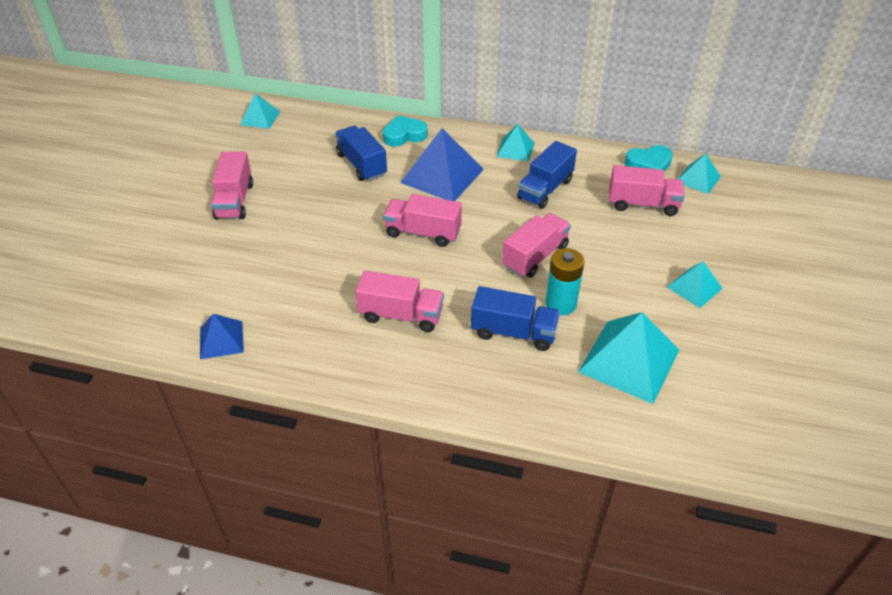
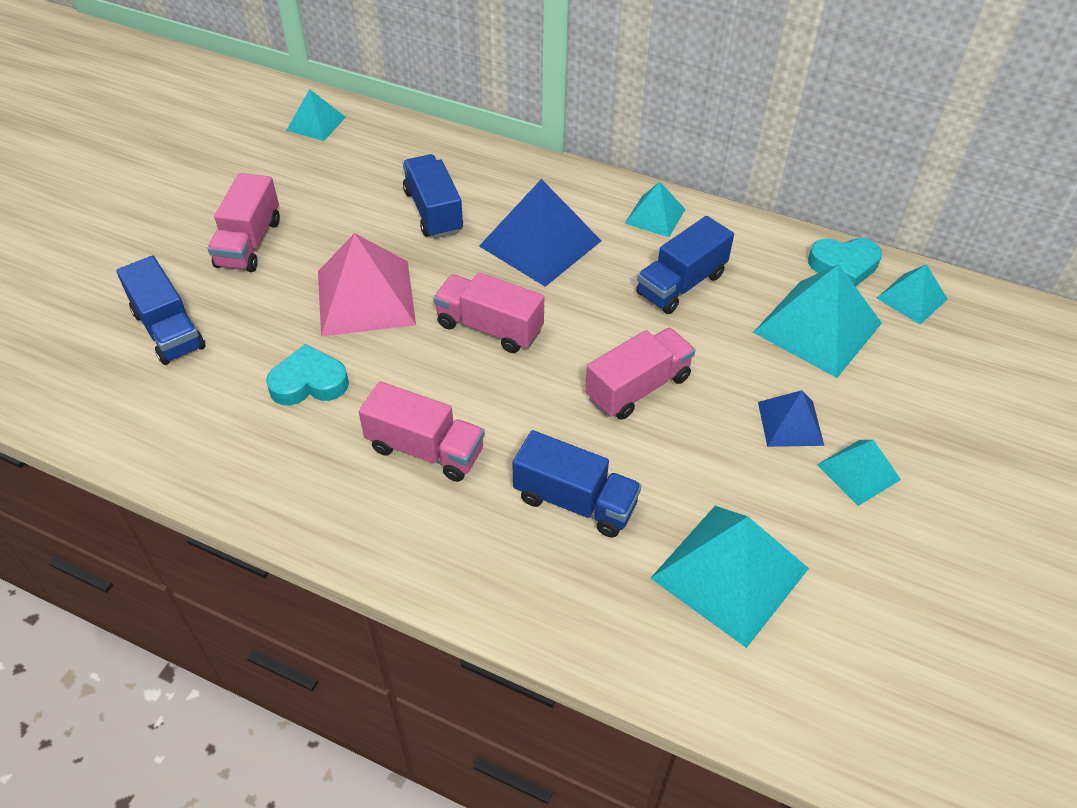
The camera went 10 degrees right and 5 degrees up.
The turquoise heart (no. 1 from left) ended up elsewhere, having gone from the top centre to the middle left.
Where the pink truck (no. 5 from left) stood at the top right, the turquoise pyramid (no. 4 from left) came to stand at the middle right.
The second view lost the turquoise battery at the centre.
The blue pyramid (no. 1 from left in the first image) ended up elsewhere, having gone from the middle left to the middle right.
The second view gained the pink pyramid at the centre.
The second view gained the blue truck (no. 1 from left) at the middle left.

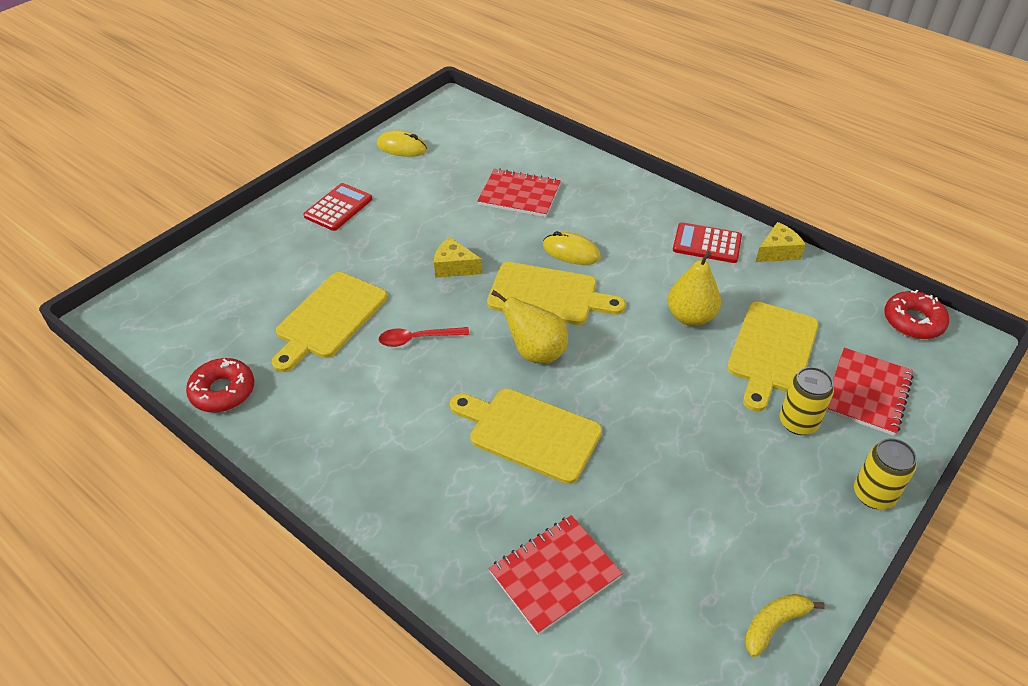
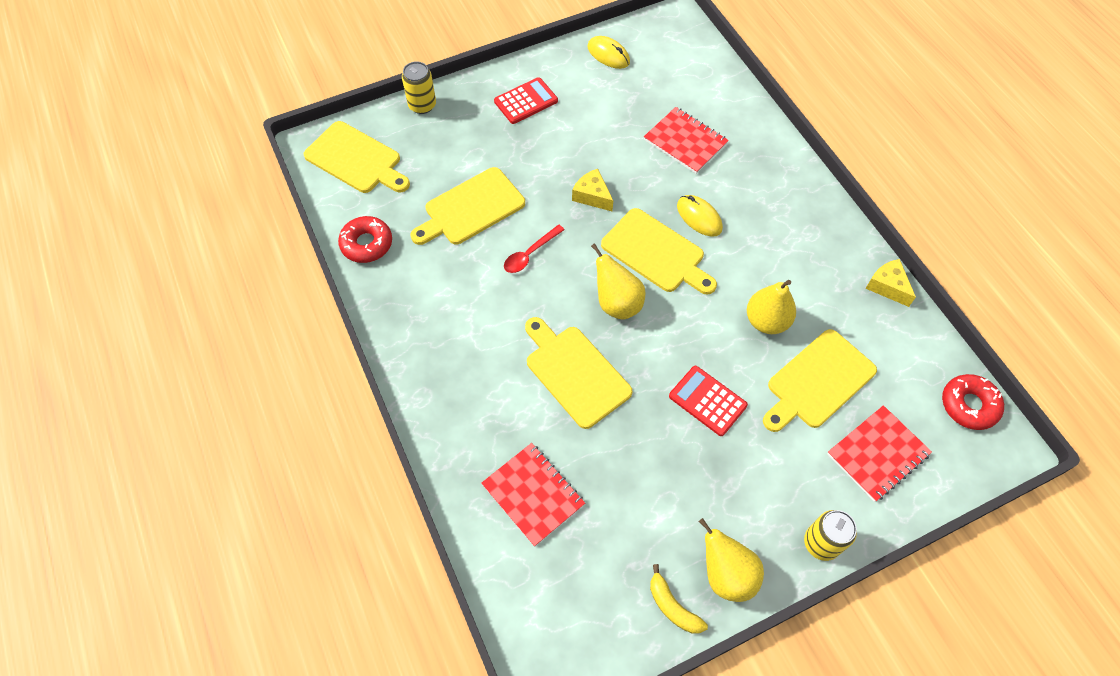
The camera went 25 degrees right and 15 degrees up.
The red calculator (no. 2 from left) ended up elsewhere, having gone from the middle right to the centre.
The yellow cheese (no. 2 from left) at the middle right ended up facing another way, 120 degrees counterclockwise from before.
The red spoon at the centre ended up facing another way, 60 degrees counterclockwise from before.
The yellow can (no. 1 from left) ended up elsewhere, having gone from the middle right to the top centre.
The red notebook (no. 2 from left in the first image) at the bottom centre ended up facing another way, 60 degrees clockwise from before.
The yellow banana at the bottom right ended up facing another way, 120 degrees counterclockwise from before.
The second view gained the yellow cutting board (no. 1 from left) at the top left.
The second view gained the yellow pear (no. 2 from left) at the bottom centre.

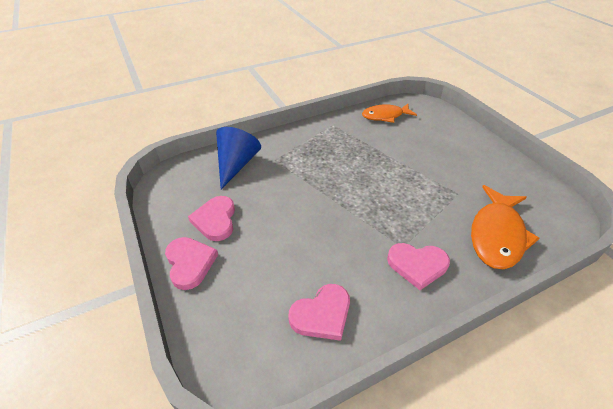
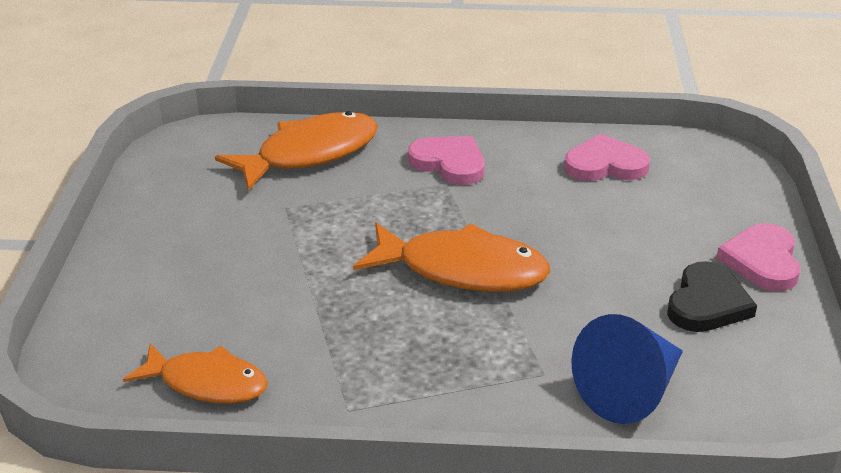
The camera went 150 degrees left and 10 degrees down.
What was the pink heart (no. 2 from left) at the centre turned into the black heart at the middle right.
The second view gained the orange fish (no. 3 from left) at the centre.

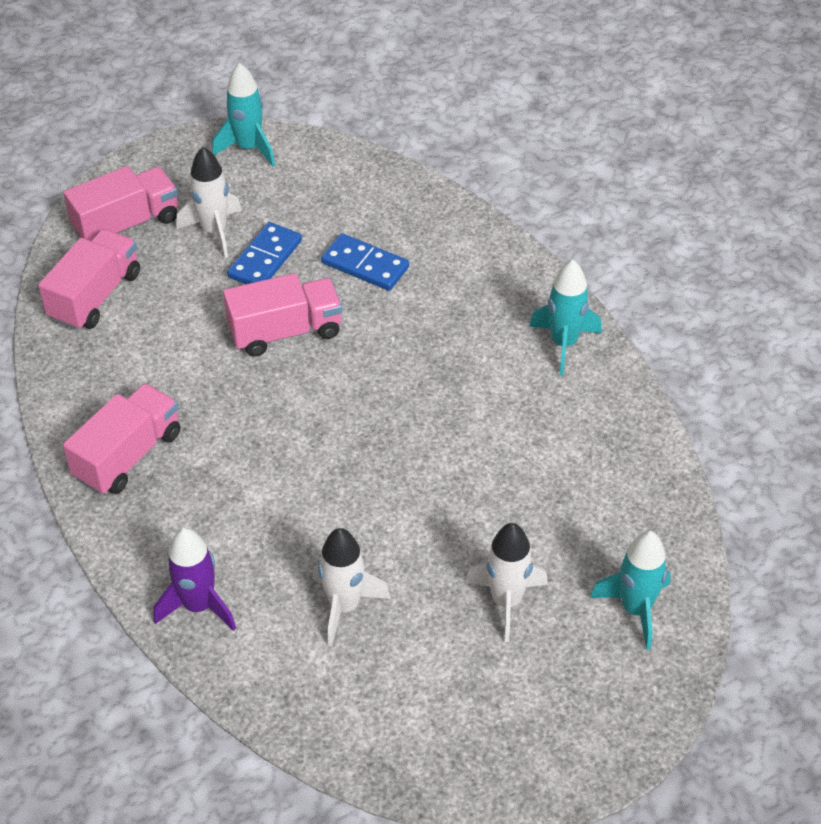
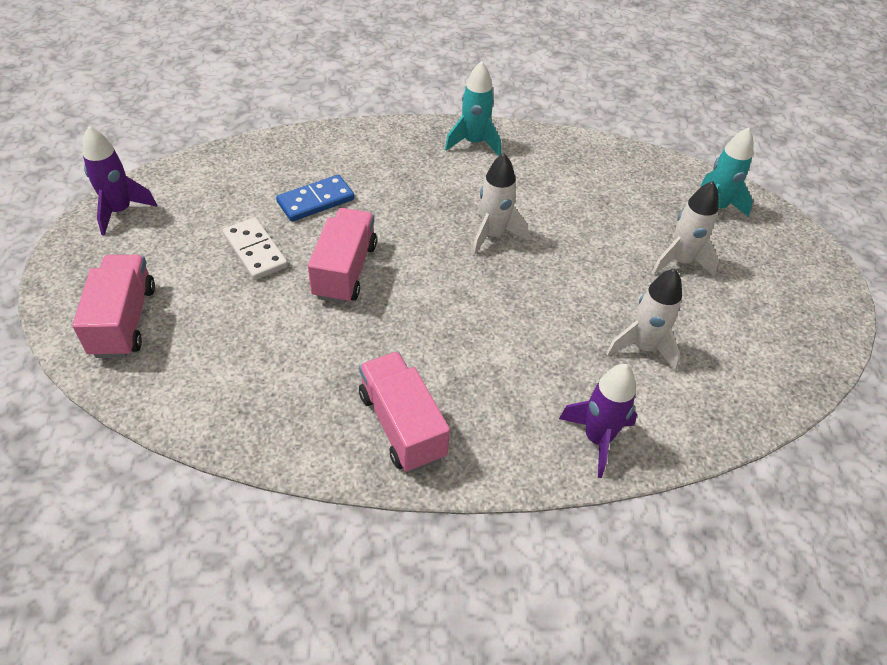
The camera went 65 degrees left and 0 degrees up.
What was the turquoise rocket (no. 1 from left) at the top left turned into the purple rocket (no. 1 from left) at the top left.
The white rocket (no. 1 from left) ended up elsewhere, having gone from the top left to the top centre.
What was the blue domino (no. 1 from left) at the top left turned into the white domino at the middle left.
The second view lost the pink truck (no. 1 from left) at the middle left.

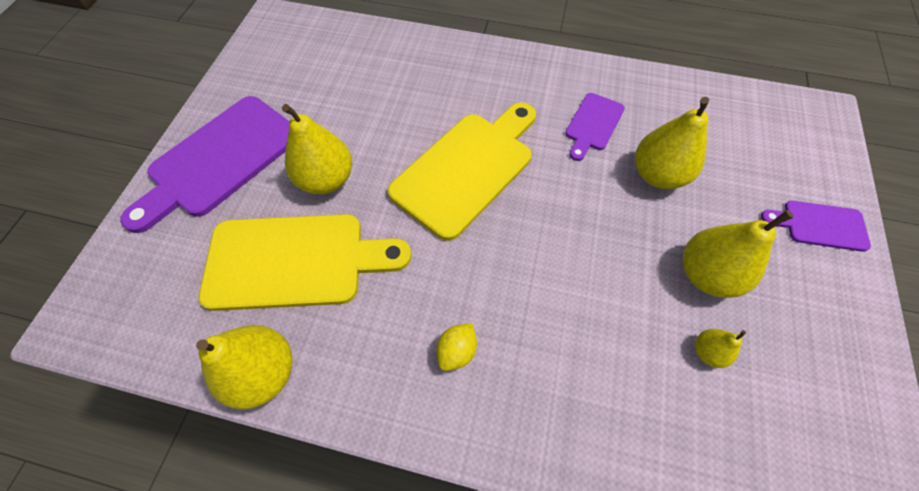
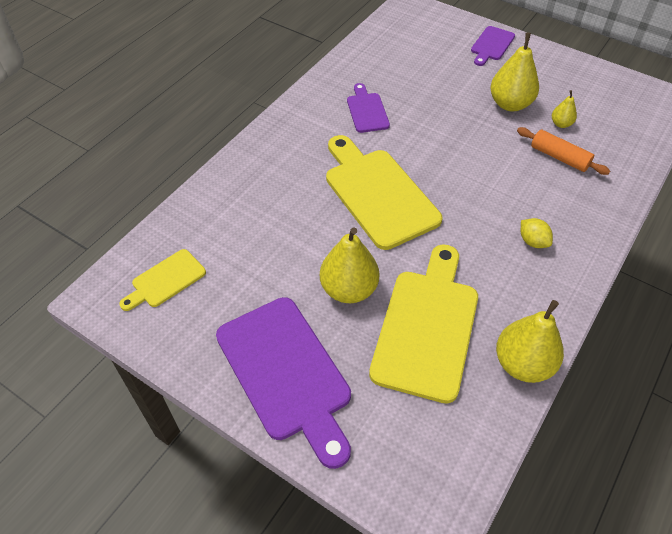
The camera went 70 degrees left and 10 degrees down.
The purple cutting board (no. 2 from left) at the top centre ended up facing another way, 150 degrees counterclockwise from before.
The second view lost the yellow pear (no. 3 from left) at the top right.
The second view gained the orange rolling pin at the top right.
The second view gained the yellow cutting board (no. 1 from left) at the middle left.

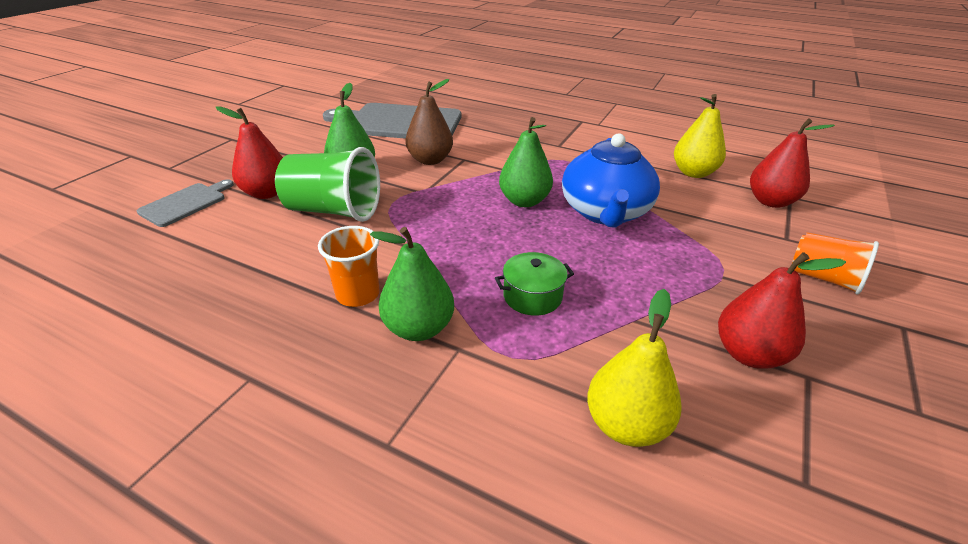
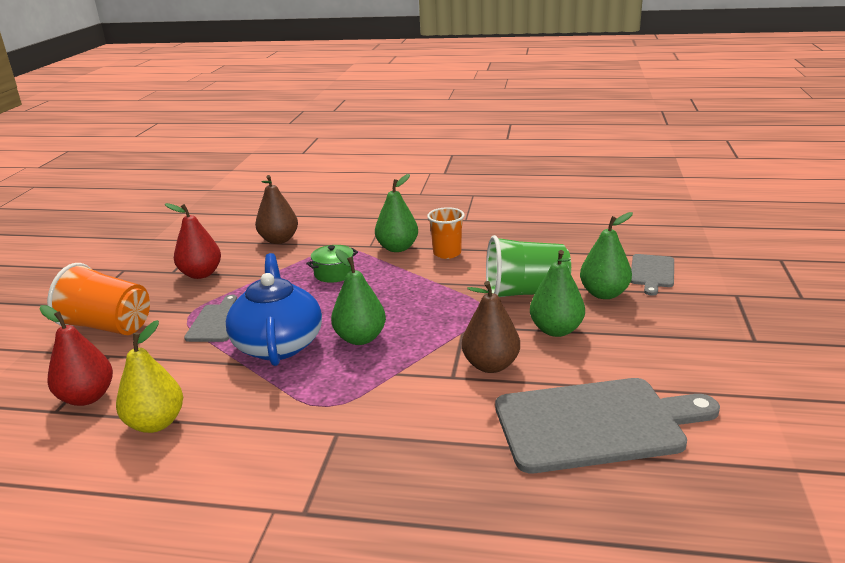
The camera went 165 degrees right and 10 degrees down.
What was the red pear (no. 1 from left) at the top left turned into the green pear (no. 4 from left) at the middle right.
The size of the orange cup (no. 2 from left in the first image) at the middle right changed by a factor of 1.55.
What was the yellow pear (no. 1 from left) at the bottom centre turned into the brown pear (no. 1 from left) at the middle left.
The second view gained the grey cutting board (no. 1 from left) at the middle left.

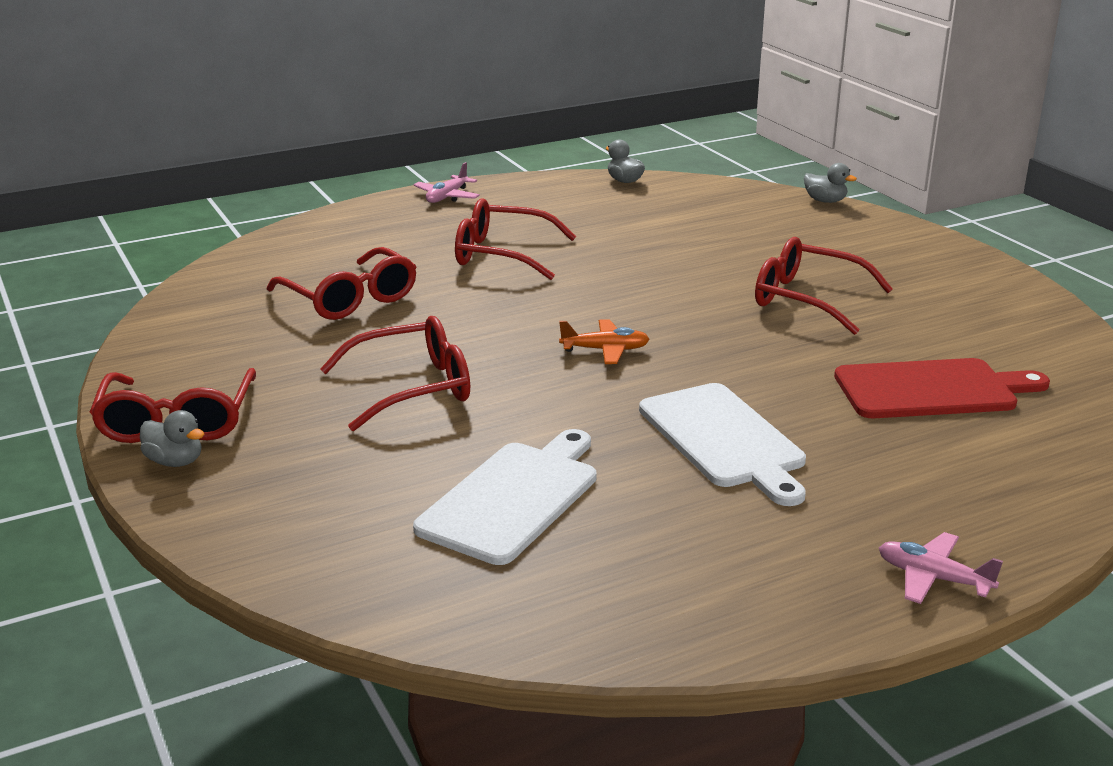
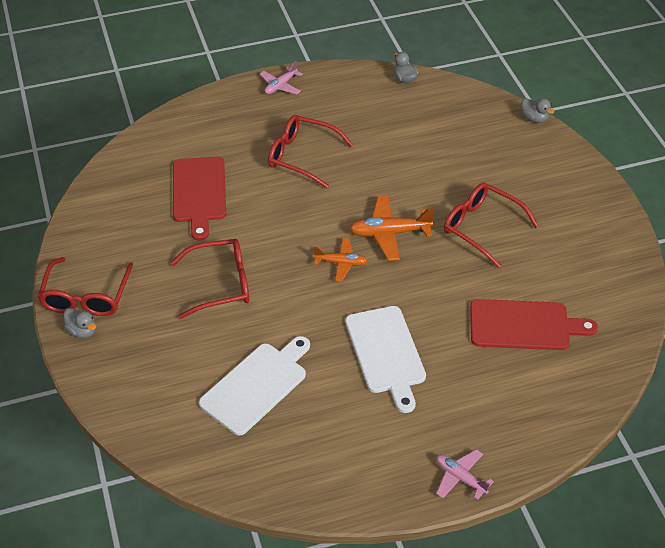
The camera went 10 degrees right and 20 degrees up.
Where the red glasses (no. 2 from left) stood at the middle left, the red cutting board (no. 1 from left) came to stand at the middle left.
The second view gained the orange plane (no. 2 from left) at the centre.

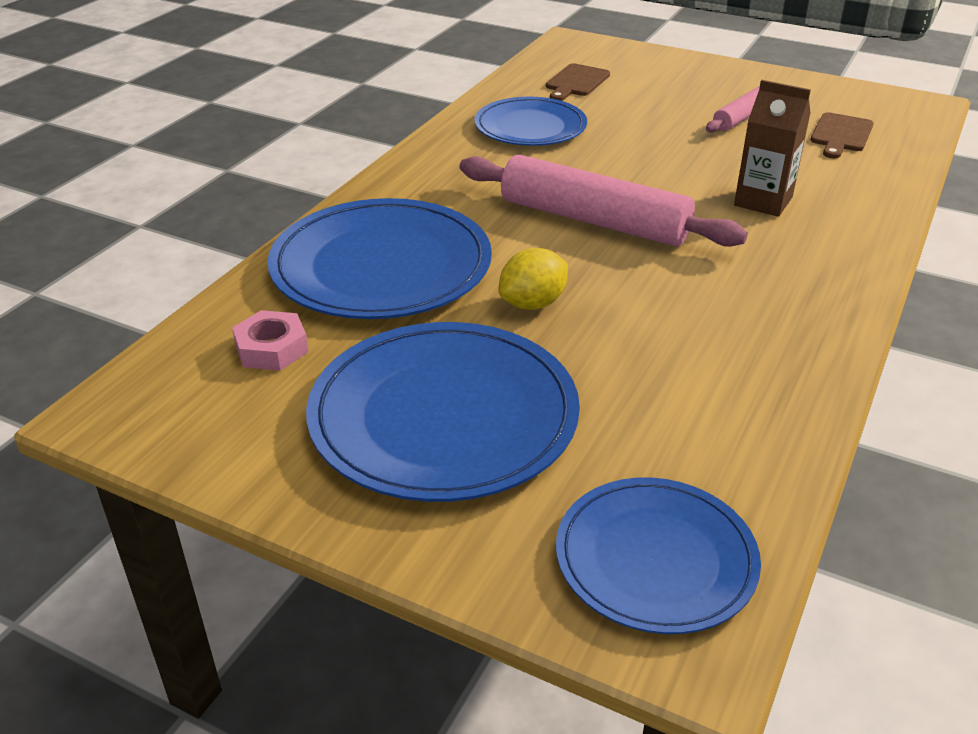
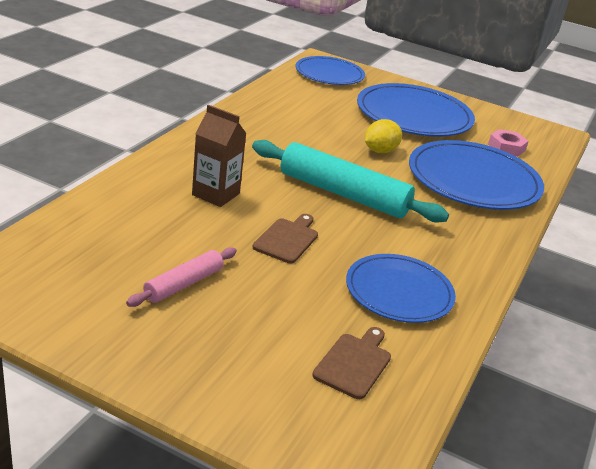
The camera went 175 degrees right and 5 degrees down.
The brown cutting board (no. 2 from left in the first image) ended up elsewhere, having gone from the top right to the centre.
What was the pink rolling pin (no. 1 from left) at the top centre turned into the turquoise rolling pin at the centre.

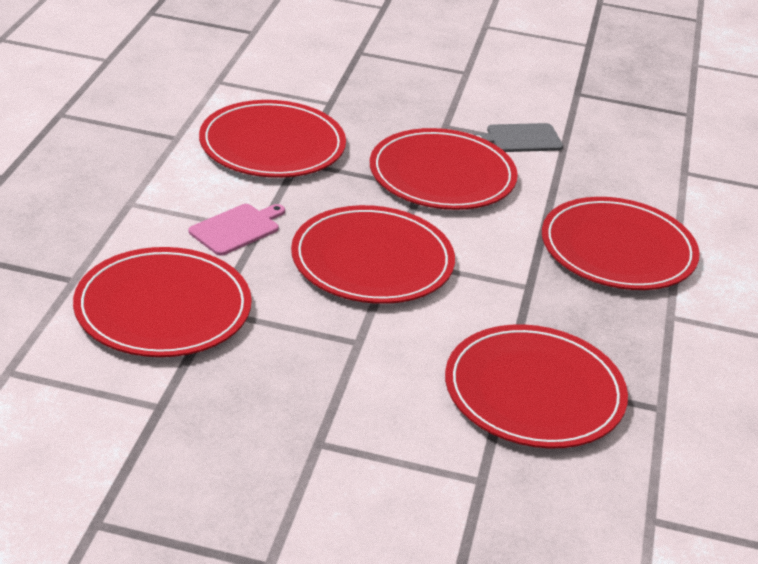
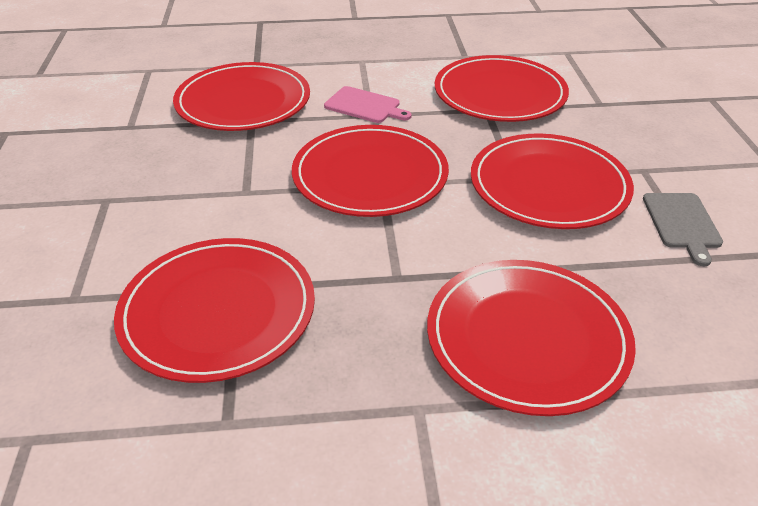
The camera went 75 degrees right and 5 degrees up.
The grey cutting board at the top right ended up facing another way, 150 degrees counterclockwise from before.

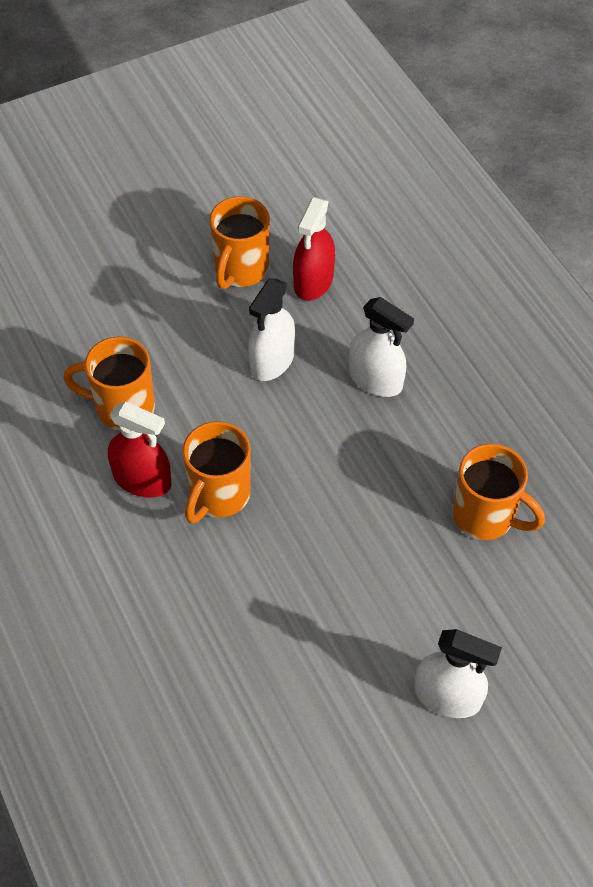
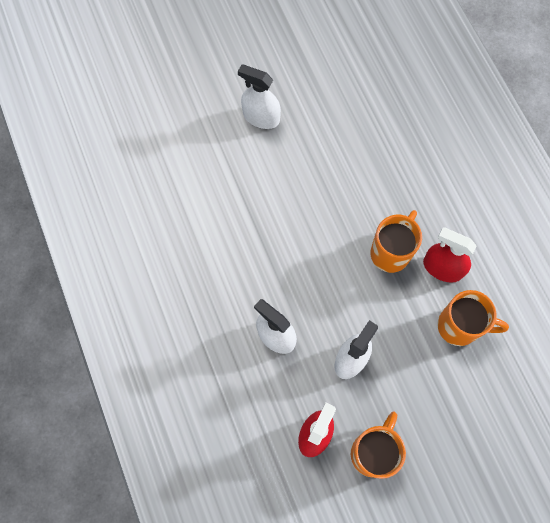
The camera went 175 degrees left and 15 degrees up.
The second view lost the orange mug (no. 4 from left) at the middle right.

